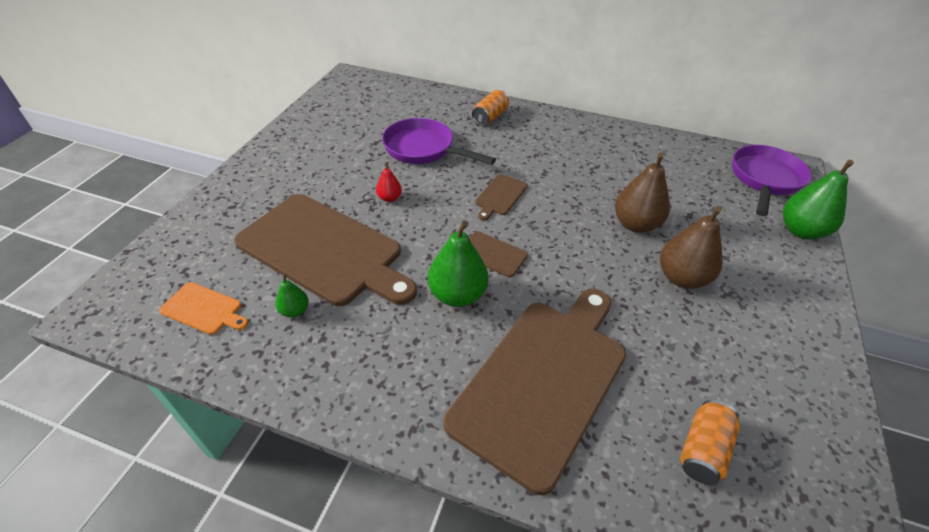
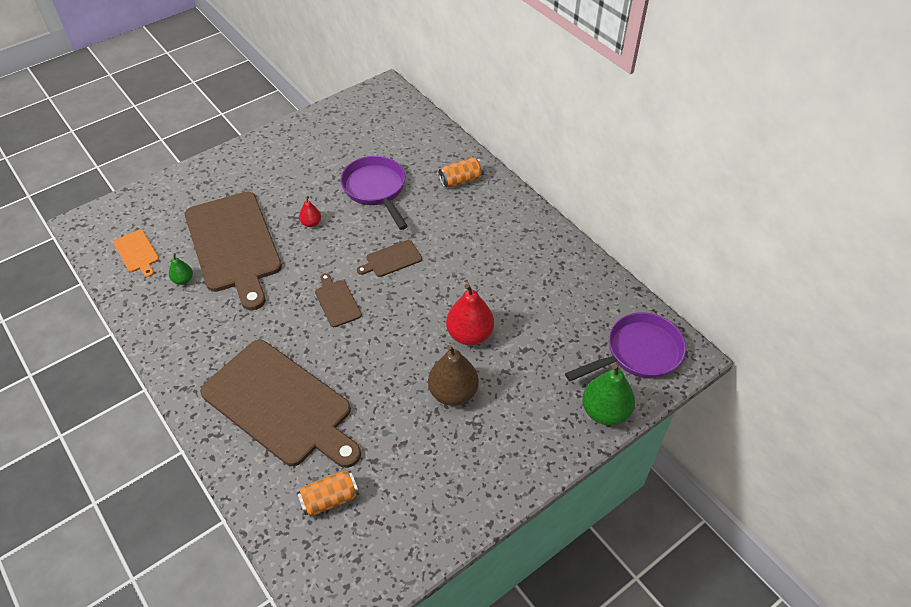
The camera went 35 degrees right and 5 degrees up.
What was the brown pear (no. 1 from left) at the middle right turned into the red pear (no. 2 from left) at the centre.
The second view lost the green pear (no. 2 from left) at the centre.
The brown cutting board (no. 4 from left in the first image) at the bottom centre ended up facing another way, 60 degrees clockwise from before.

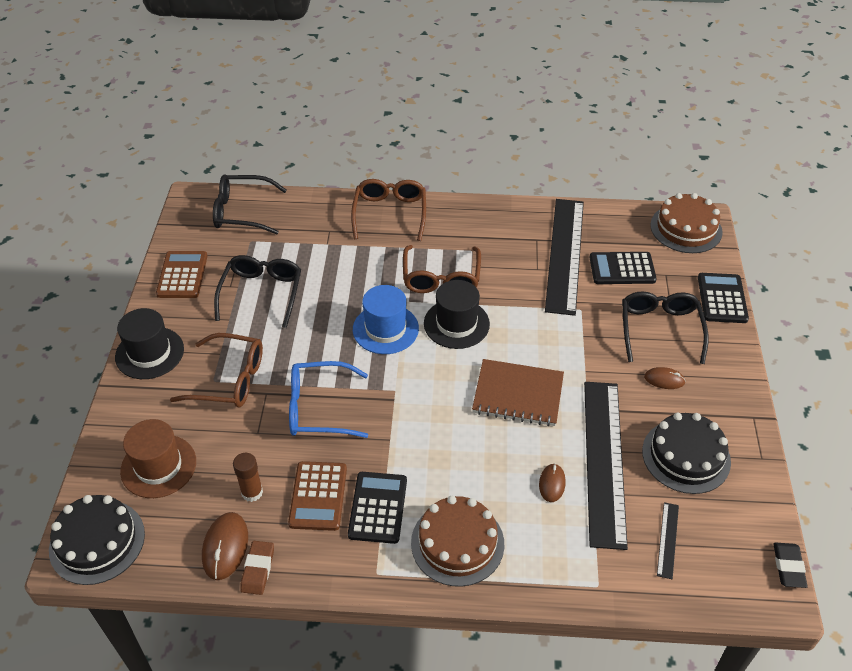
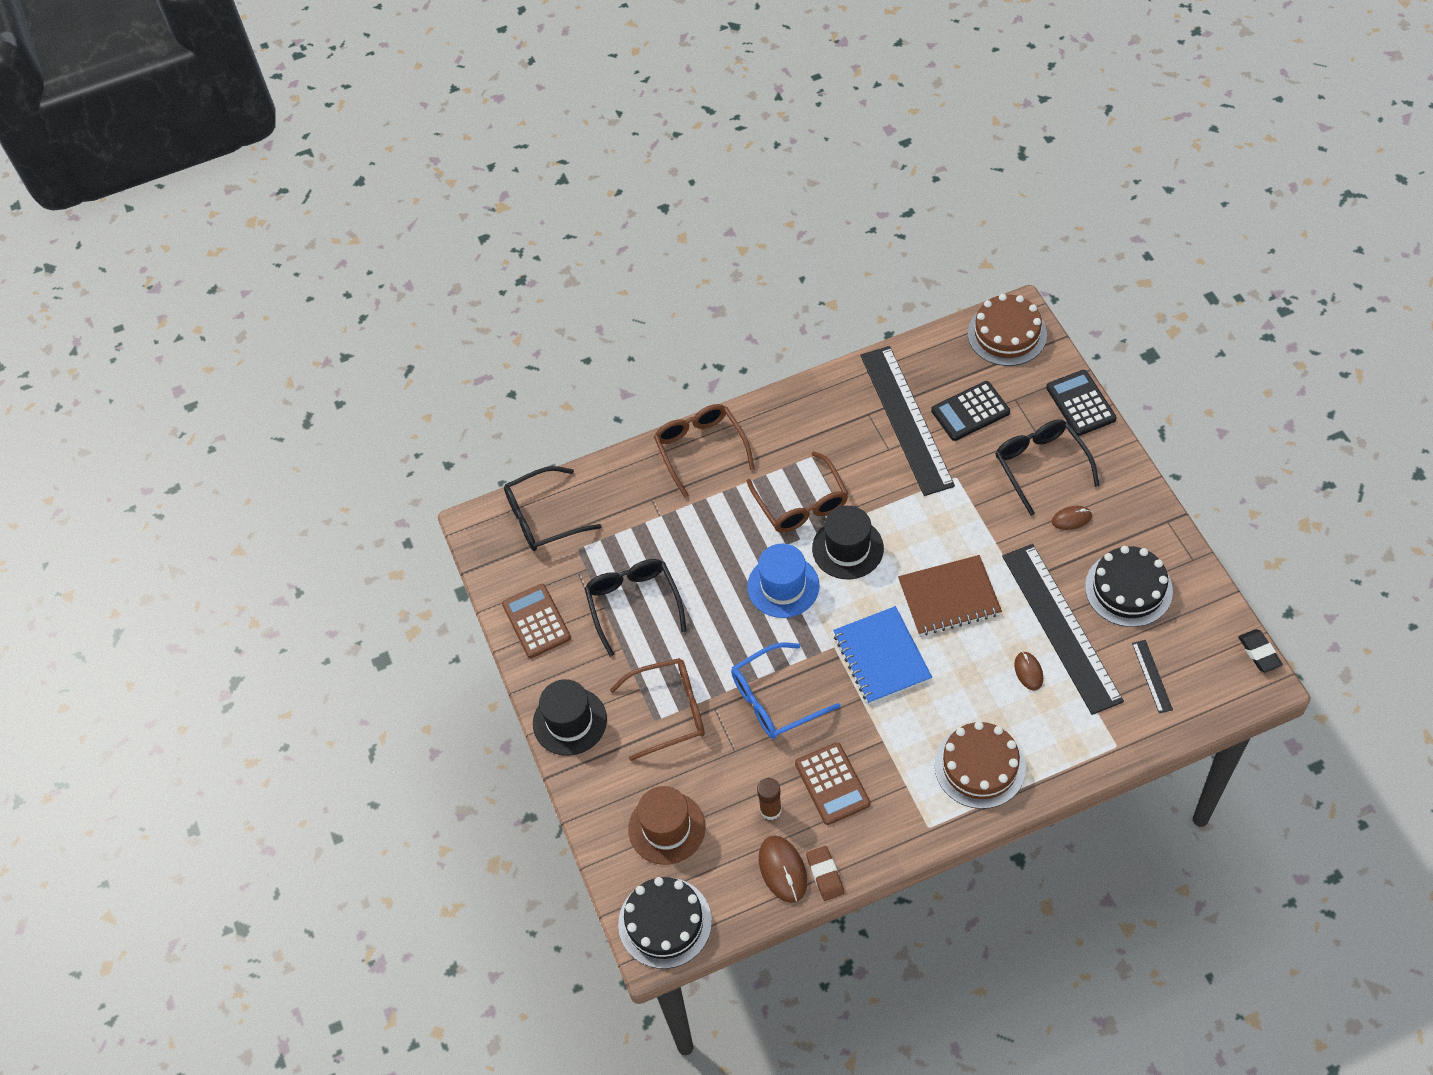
The camera went 20 degrees left and 10 degrees up.
The second view lost the black calculator (no. 1 from left) at the bottom centre.
The second view gained the blue notebook at the centre.

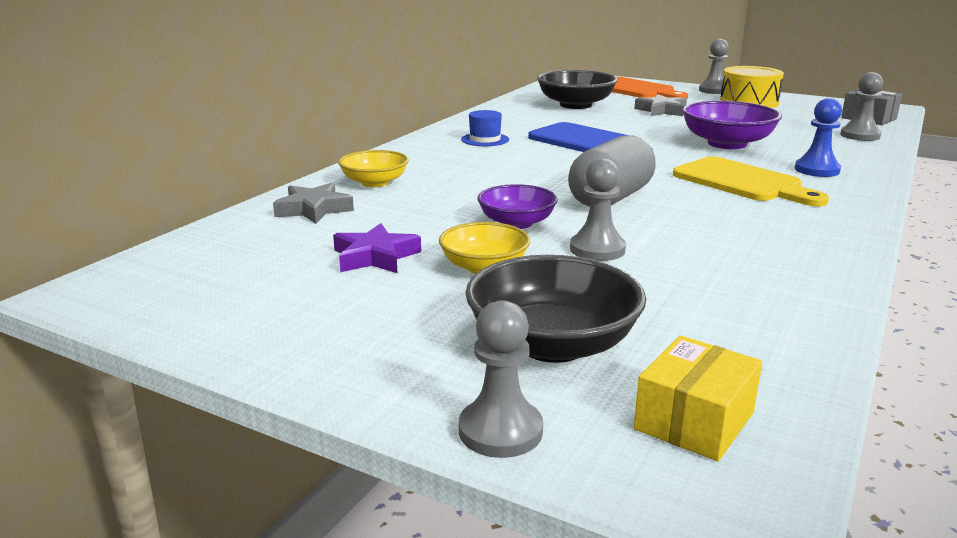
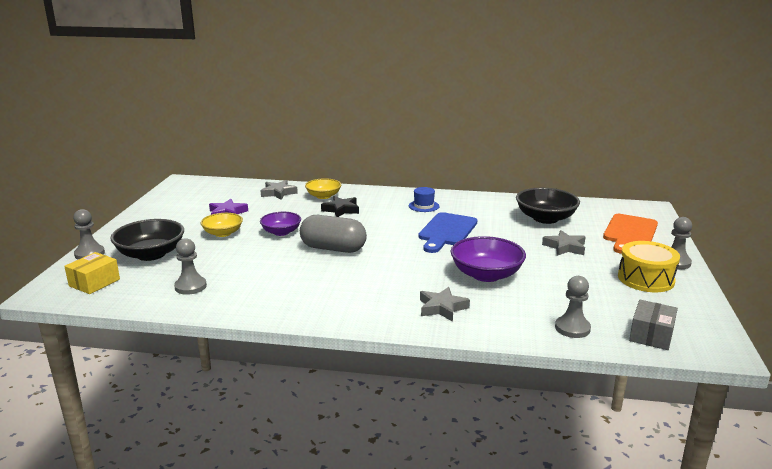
The camera went 70 degrees right and 0 degrees up.
Where the blue pawn stood at the top right, the grey star (no. 2 from left) came to stand at the centre.
The second view lost the yellow cutting board at the middle right.
The grey pawn (no. 2 from left) ended up elsewhere, having gone from the centre to the middle left.
The yellow box at the bottom right ended up facing another way, 75 degrees counterclockwise from before.
The second view gained the black star at the centre.

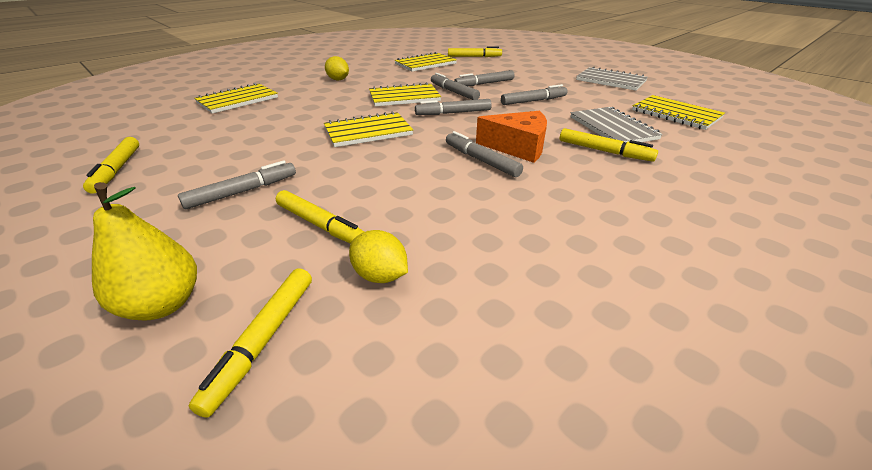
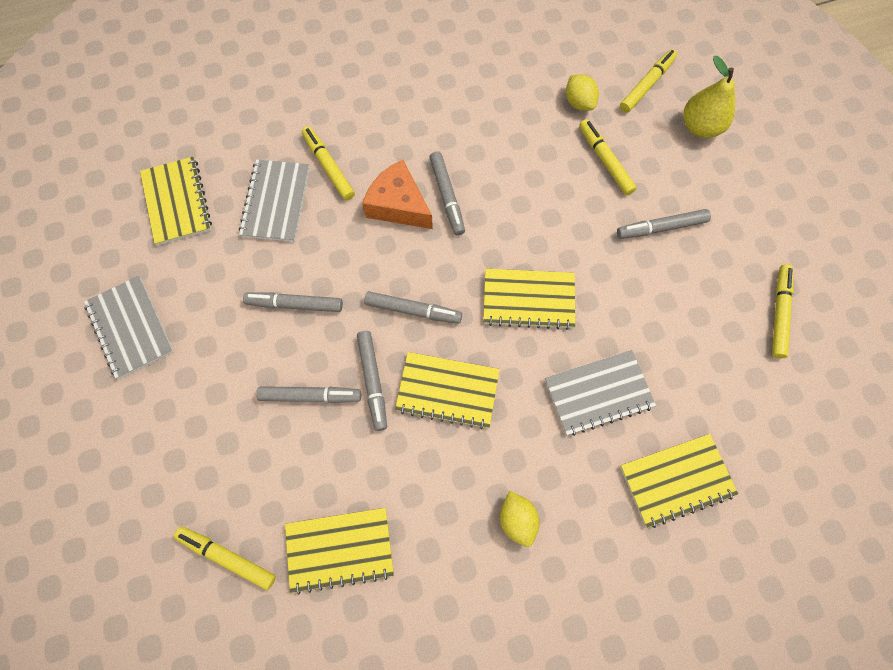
The camera went 155 degrees left and 35 degrees up.
The second view gained the grey notebook (no. 3 from left) at the middle right.

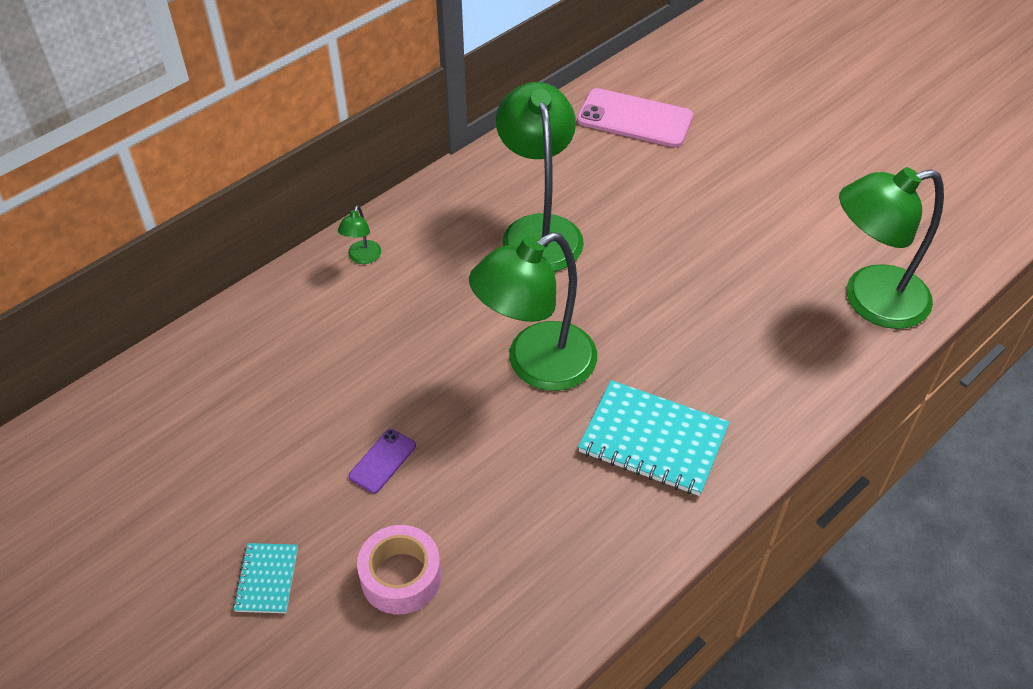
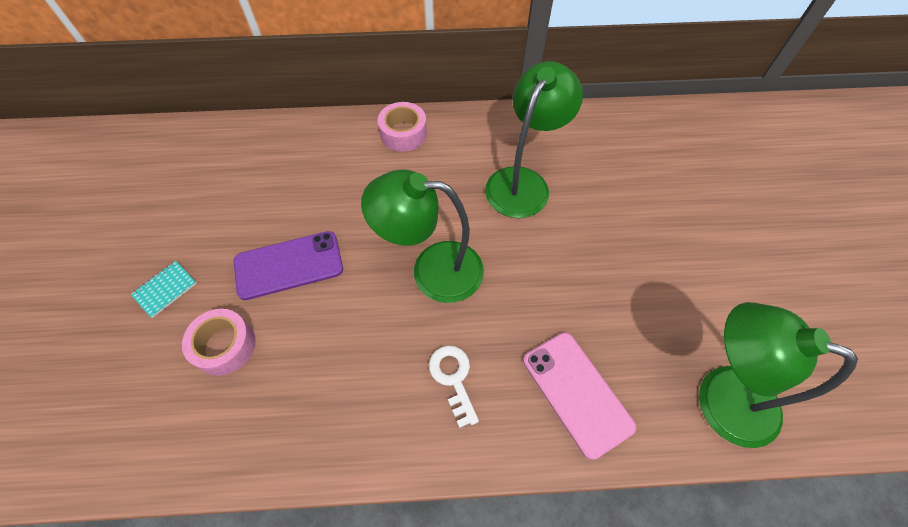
The camera went 40 degrees right and 10 degrees up.
The pink phone ended up elsewhere, having gone from the top centre to the bottom centre.
Where the green lamp (no. 1 from left) stood at the centre, the pink tape (no. 2 from left) came to stand at the top centre.
Where the turquoise notebook (no. 2 from left) stood at the centre, the white key came to stand at the bottom centre.
The size of the purple phone at the bottom centre changed by a factor of 1.98.

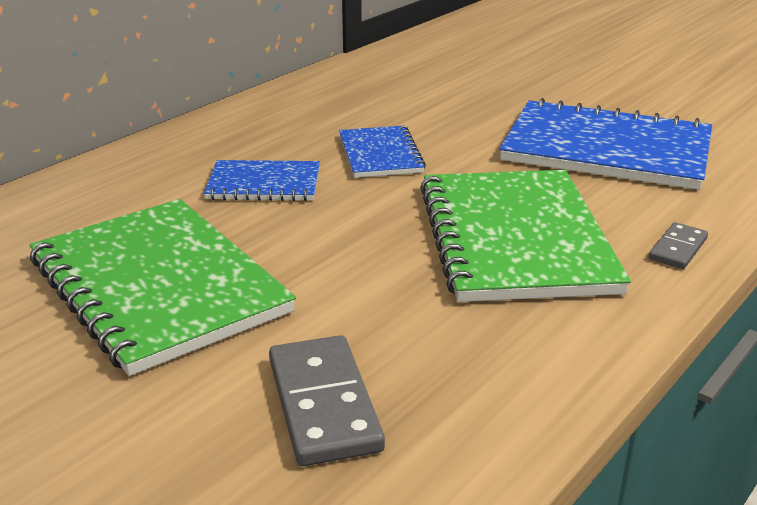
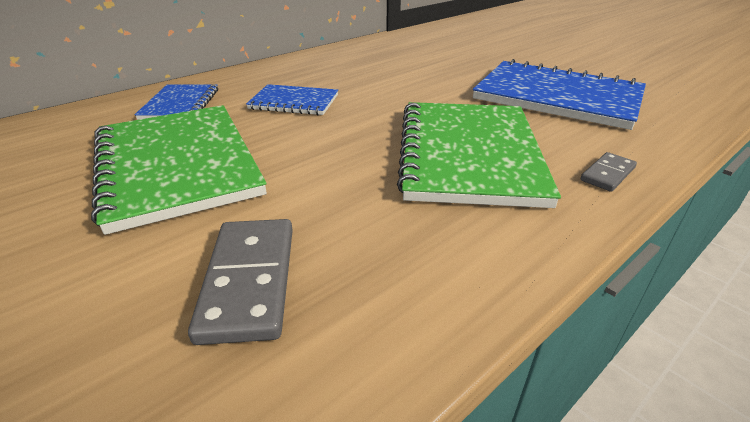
The camera went 10 degrees right and 5 degrees up.
The blue notebook (no. 2 from left in the first image) ended up elsewhere, having gone from the top centre to the top left.

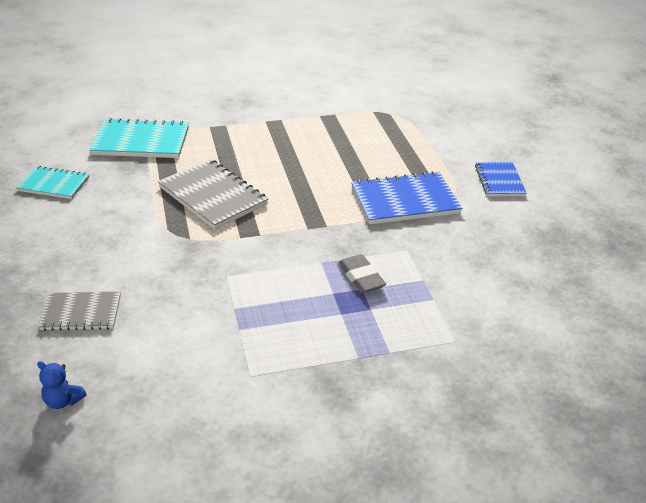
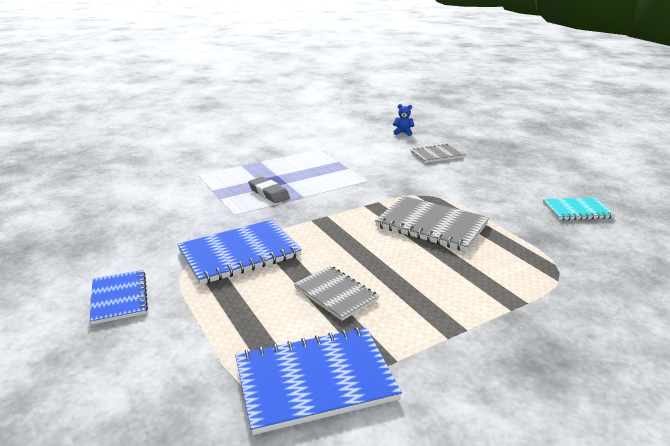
The camera went 165 degrees right and 10 degrees down.
The second view lost the turquoise notebook (no. 2 from left) at the top left.
The second view gained the grey notebook (no. 1 from left) at the centre.
The second view gained the blue notebook (no. 3 from left) at the bottom centre.

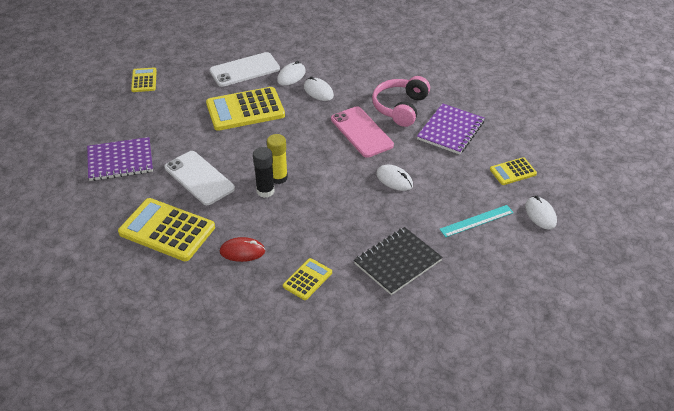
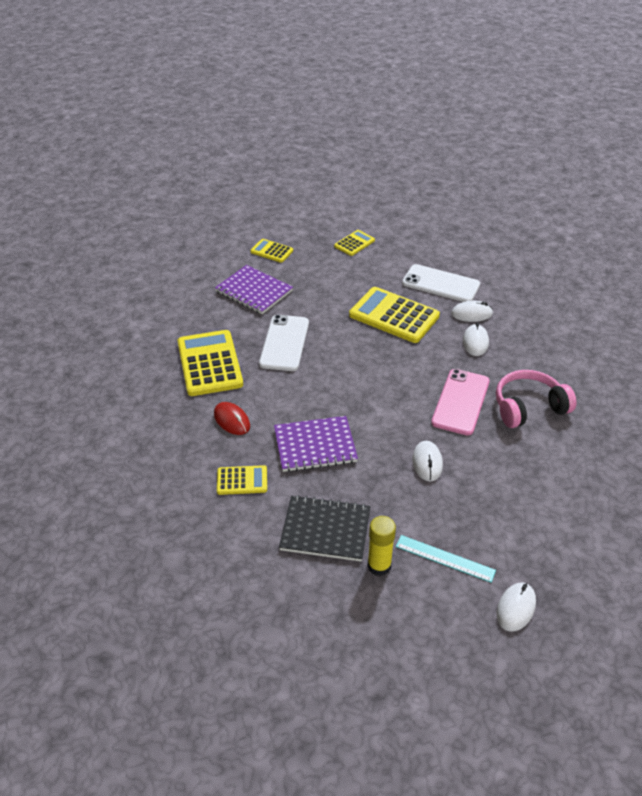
The camera went 50 degrees right and 0 degrees up.
The purple notebook (no. 2 from left) ended up elsewhere, having gone from the top right to the centre.
The yellow glue stick ended up elsewhere, having gone from the centre to the bottom centre.
The second view lost the black glue stick at the centre.
The yellow calculator (no. 5 from left in the first image) ended up elsewhere, having gone from the middle right to the top centre.

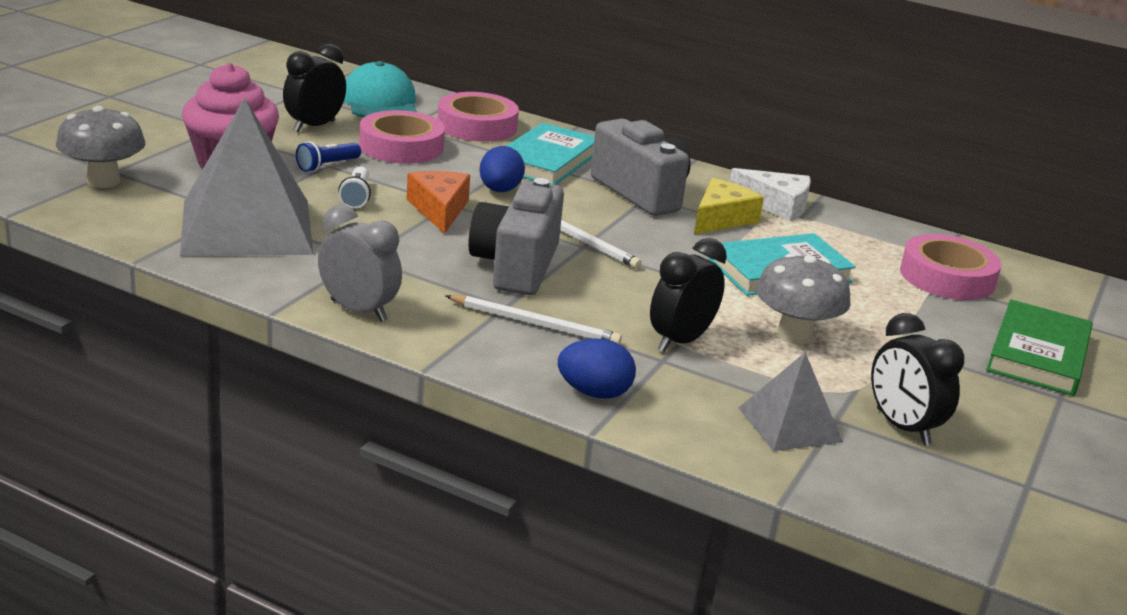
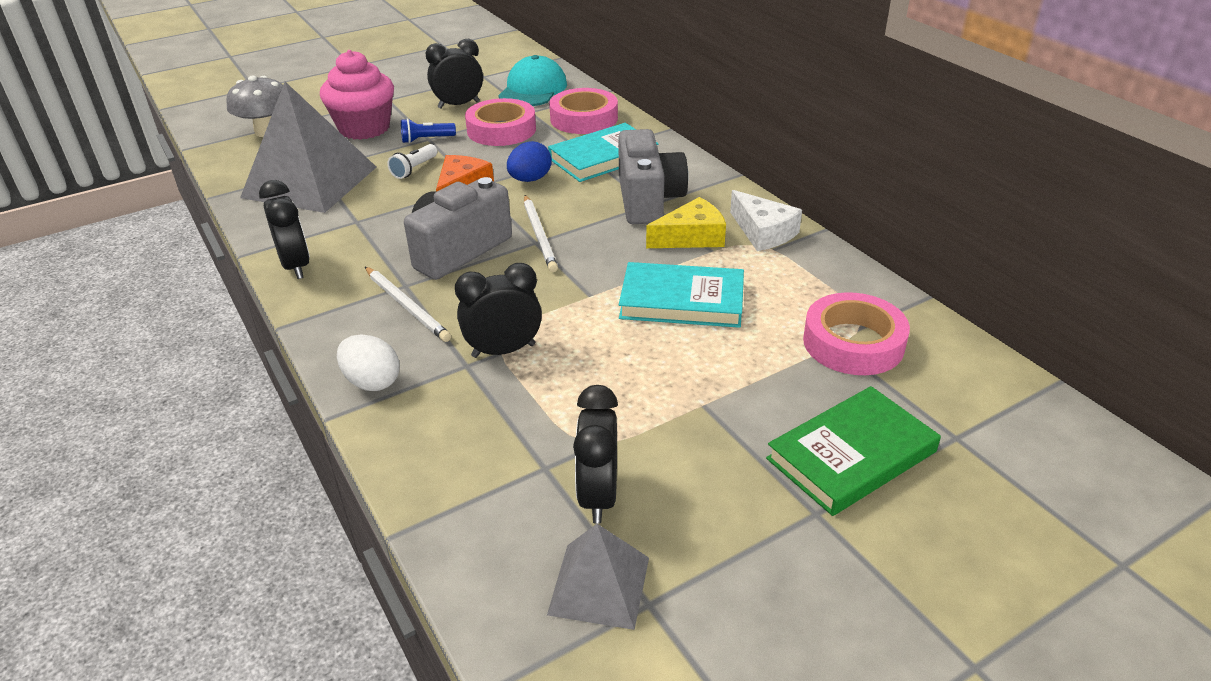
The camera went 35 degrees right and 10 degrees up.
What was the grey clock at the middle left turned into the black clock (no. 1 from left) at the middle left.
The second view lost the grey mushroom (no. 2 from left) at the middle right.
What was the blue egg (no. 2 from left) at the centre turned into the white egg at the middle left.
The grey pyramid (no. 2 from left) ended up elsewhere, having gone from the middle right to the bottom centre.

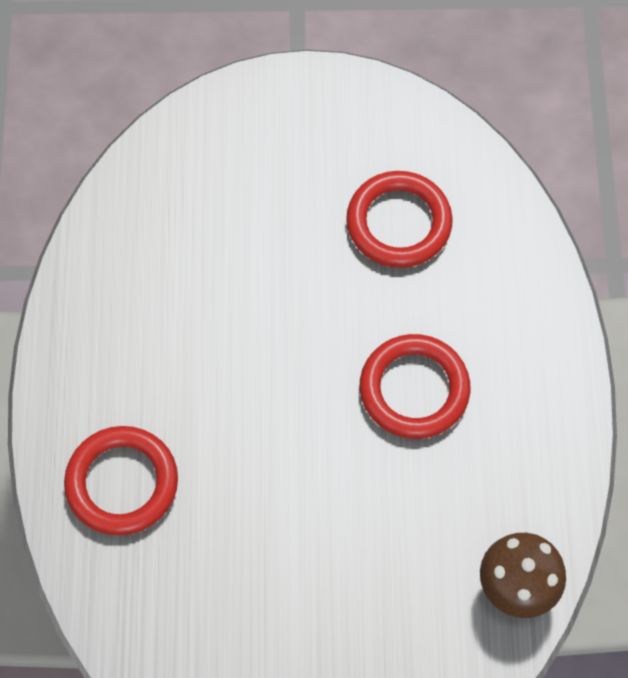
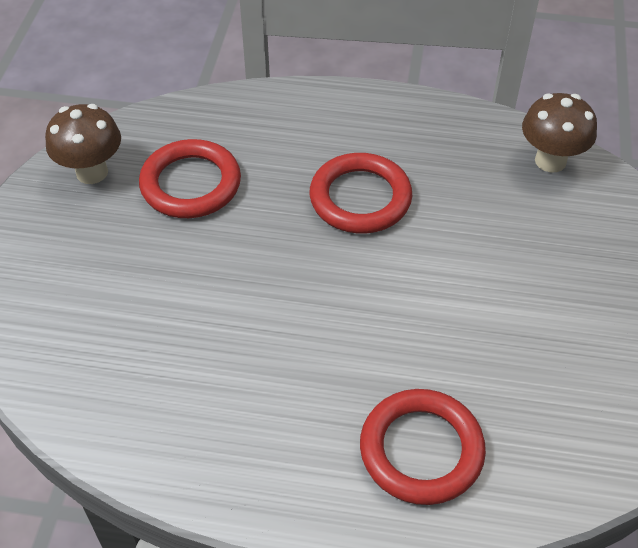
The camera went 80 degrees left and 15 degrees down.
The second view gained the brown mushroom (no. 1 from left) at the top left.

